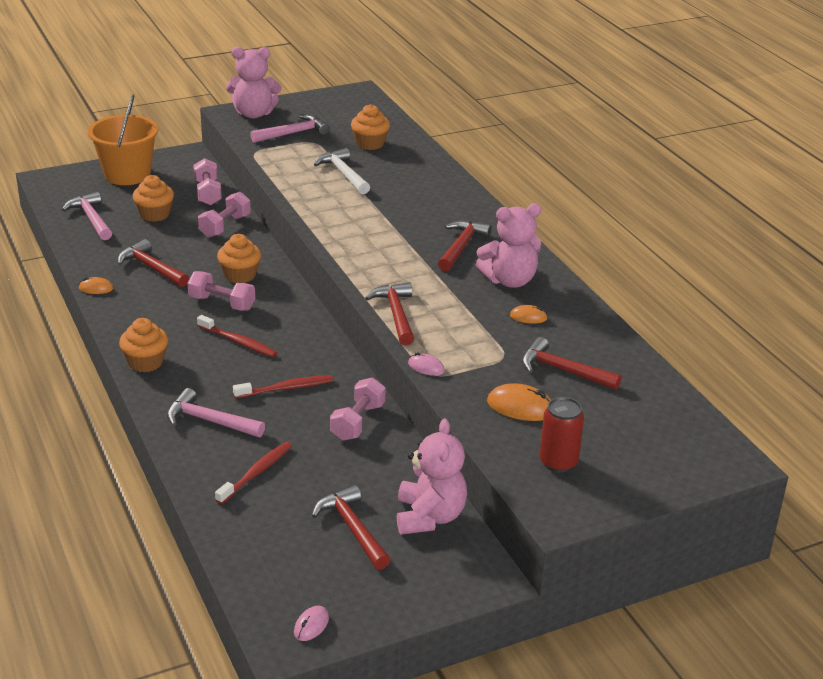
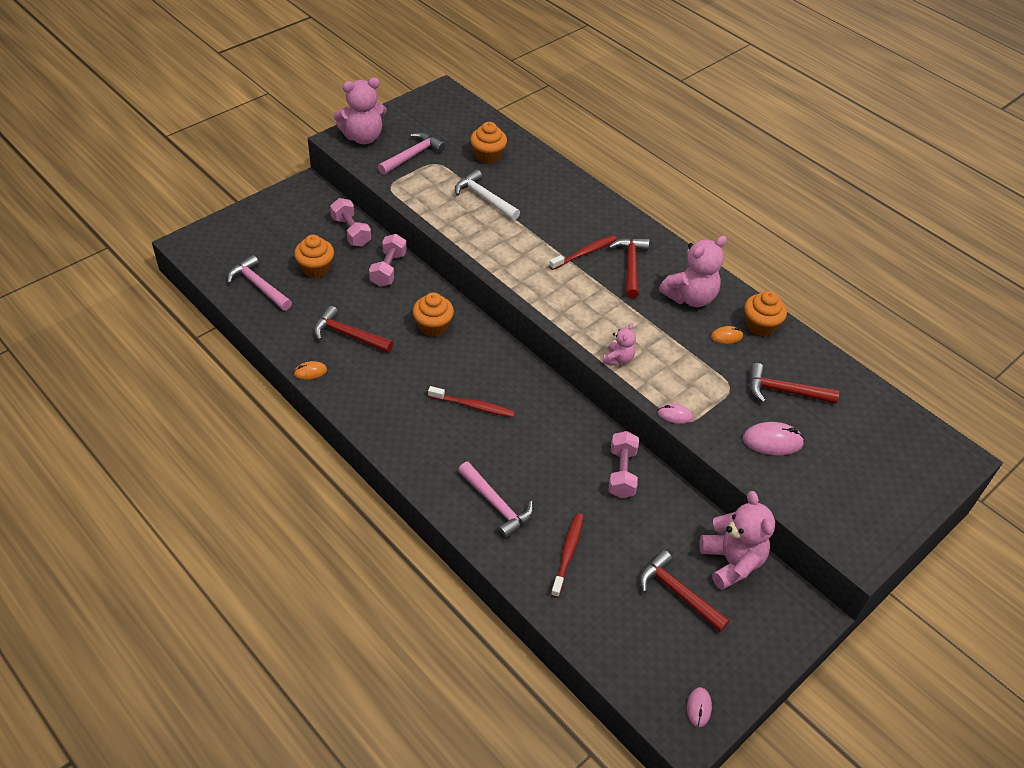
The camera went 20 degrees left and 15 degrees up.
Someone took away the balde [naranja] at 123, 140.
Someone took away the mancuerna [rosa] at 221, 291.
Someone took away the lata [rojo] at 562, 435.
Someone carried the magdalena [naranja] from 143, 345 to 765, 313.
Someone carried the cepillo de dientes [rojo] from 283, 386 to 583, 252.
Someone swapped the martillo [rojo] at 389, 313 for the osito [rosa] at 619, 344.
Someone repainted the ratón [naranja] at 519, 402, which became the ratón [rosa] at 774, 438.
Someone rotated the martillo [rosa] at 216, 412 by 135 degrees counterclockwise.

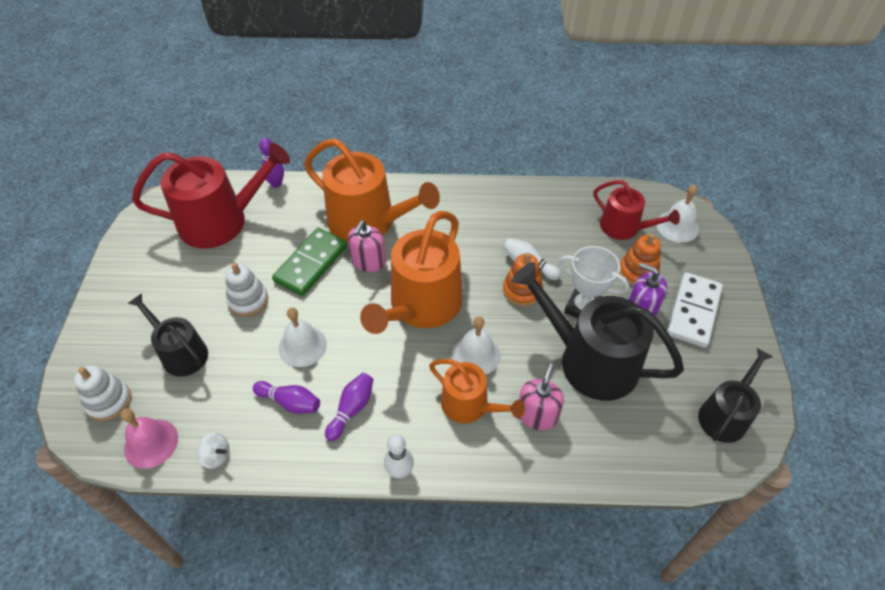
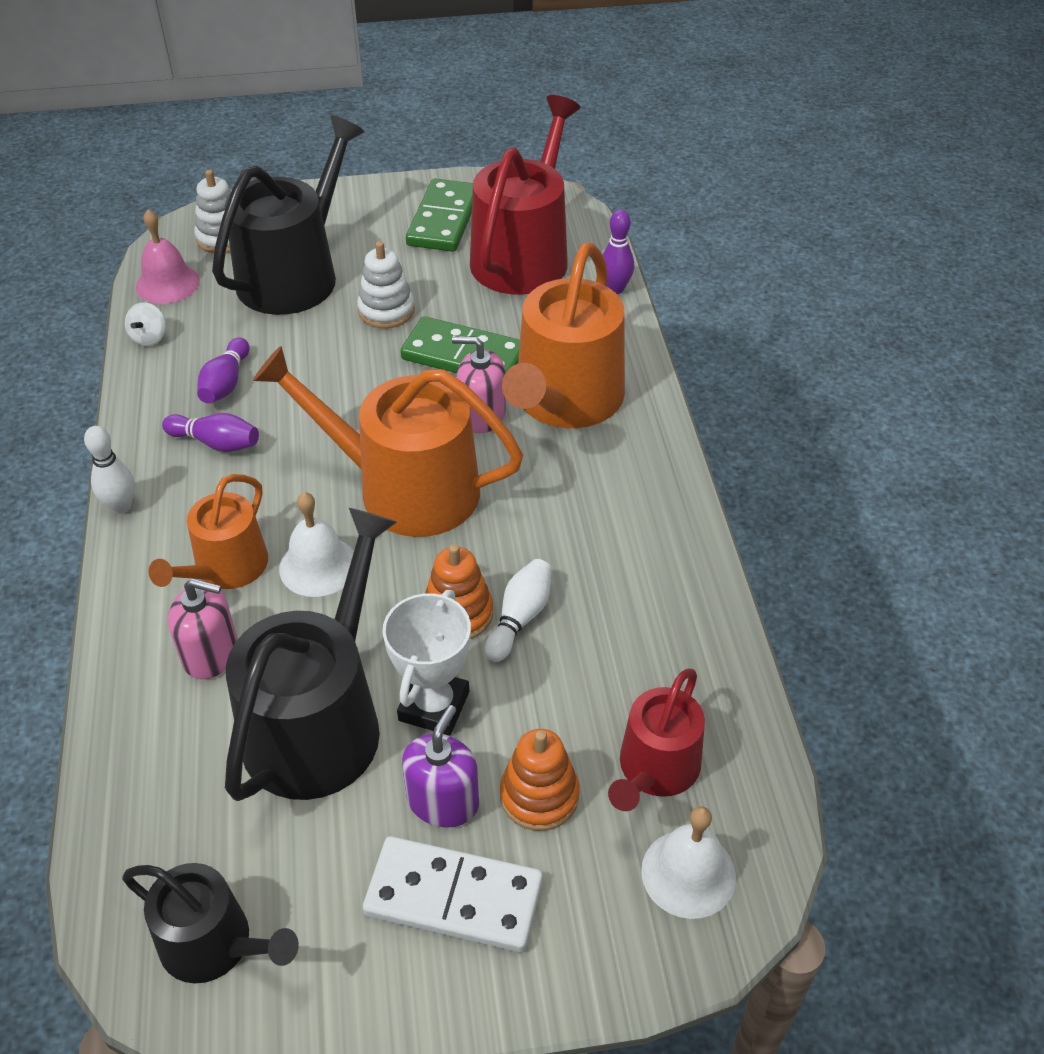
The camera went 80 degrees right and 5 degrees down.
Someone took away the campana [blanco] at 303, 337.
Someone put down the ficha de dominó [verde] at 439, 215.
Someone rotated the regadera [rojo] at 211, 196 by 135 degrees counterclockwise.
Someone scaled the regadera [negro] at 168, 335 by 1.72.

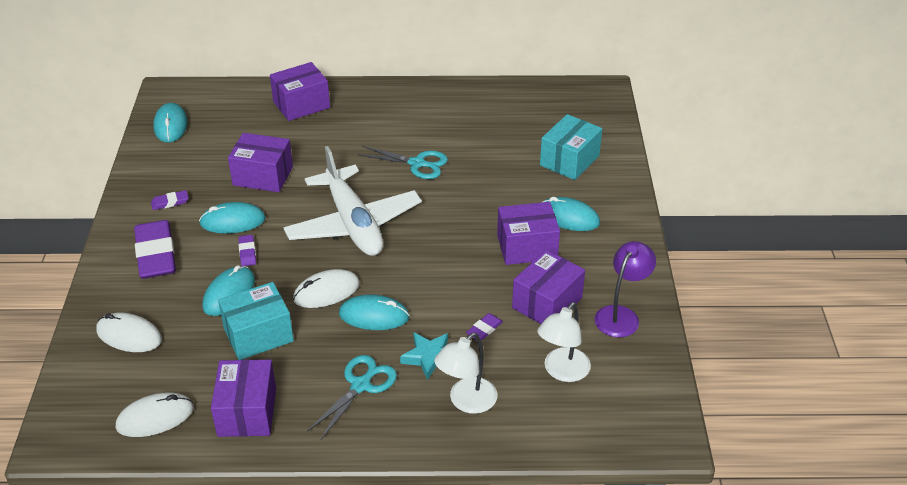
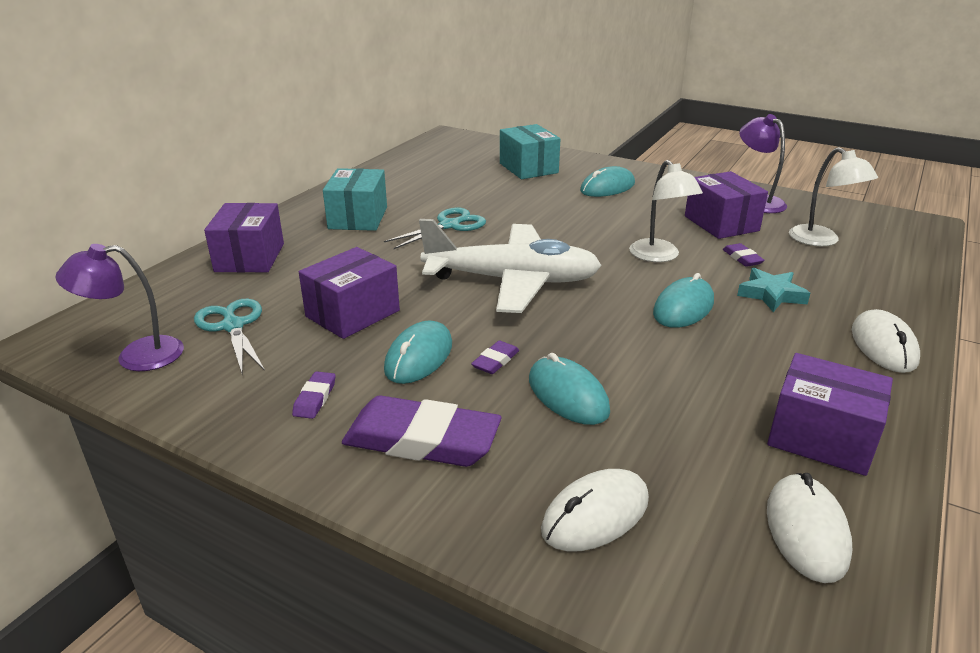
The camera went 60 degrees left and 10 degrees down.
Someone took away the caja [morado] at 528, 233.
Someone carried the caja [turquesa] from 256, 321 to 355, 199.
Someone carried the ratón [blanco] from 326, 288 to 886, 341.
Someone carried the tijeras [turquesa] from 352, 397 to 229, 336.
Someone carried the lámpara [blanco] from 466, 373 to 666, 211.
Someone swapped the ratón [turquesa] at 170, 123 for the lámpara [morado] at 119, 307.
Someone rotated the goma de borrar [morado] at 247, 250 by 75 degrees counterclockwise.

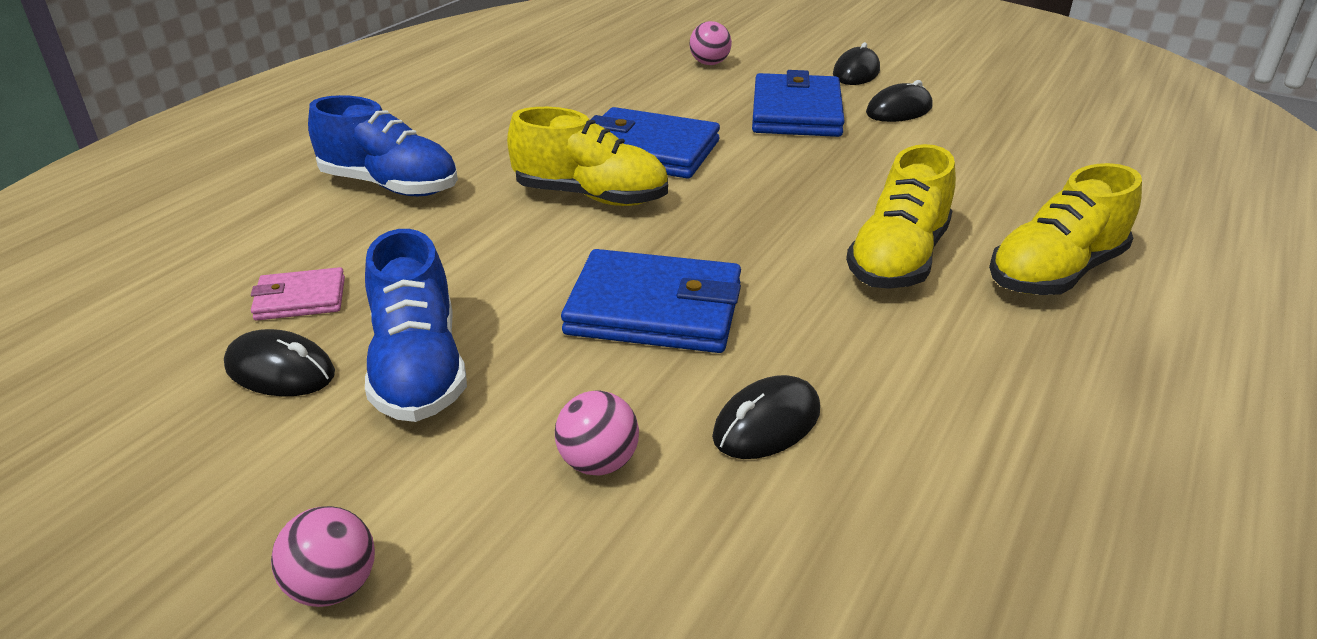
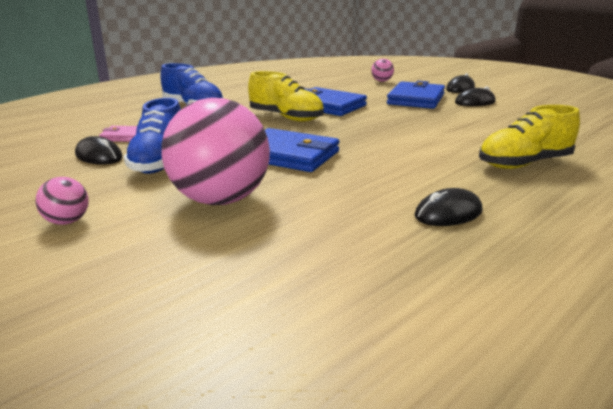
The camera went 15 degrees right and 10 degrees down.
Someone took away the zapato [amarillo] at 901, 216.
Someone carried the ratón [negro] from 766, 417 to 448, 207.
Someone scaled the pelota [rosa] at 597, 433 by 2.36.

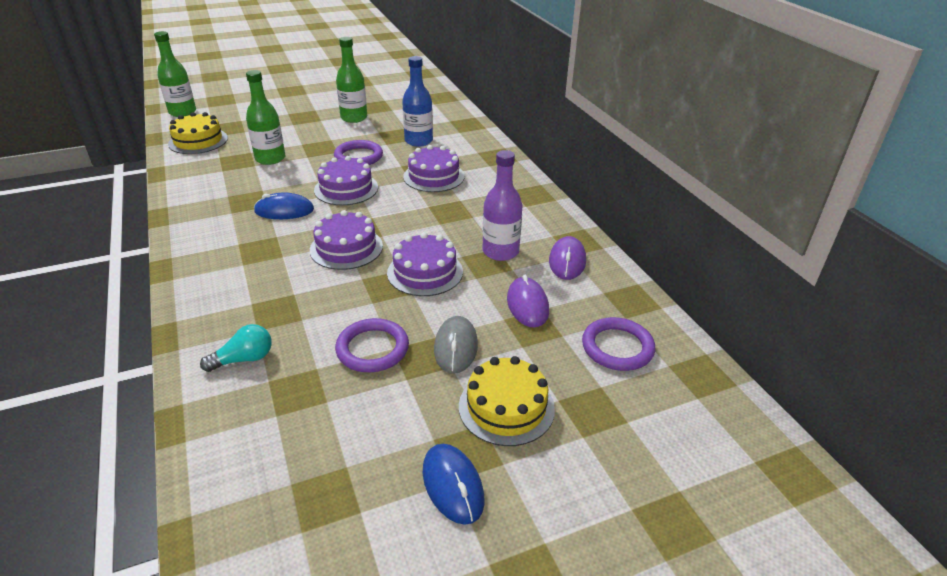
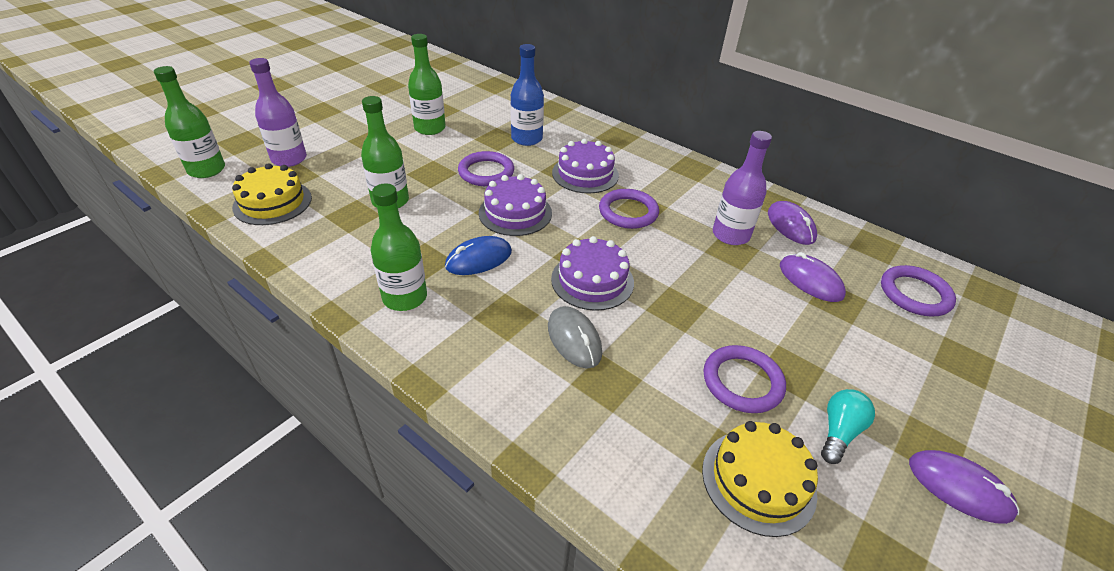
The camera went 30 degrees left and 5 degrees up.
Someone took away the tarta [morado] at 425, 264.
Someone put down the botella [morado] at 278, 112.
Someone put down the botella [verde] at 399, 247.
Someone put down the anillo [morado] at 629, 209.
Someone carried the bombilla [turquesa] from 236, 348 to 848, 426.
Someone carried the ratón [gris] from 456, 345 to 575, 337.
Someone carried the tarta [amarillo] from 507, 401 to 760, 479.
Someone repainted the ratón [azul] at 454, 484, which became the ratón [morado] at 964, 487.

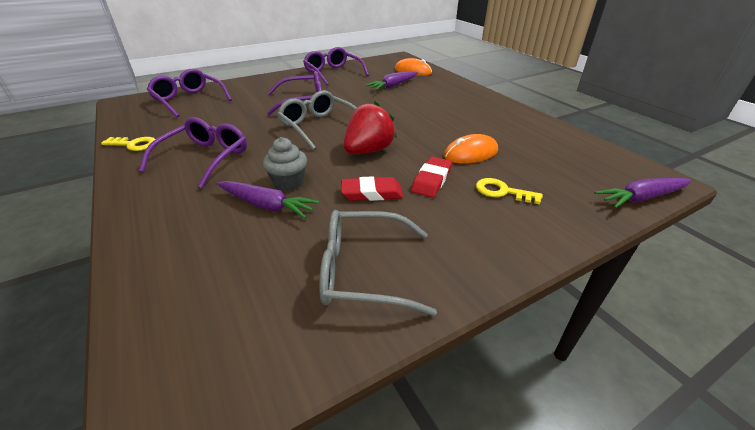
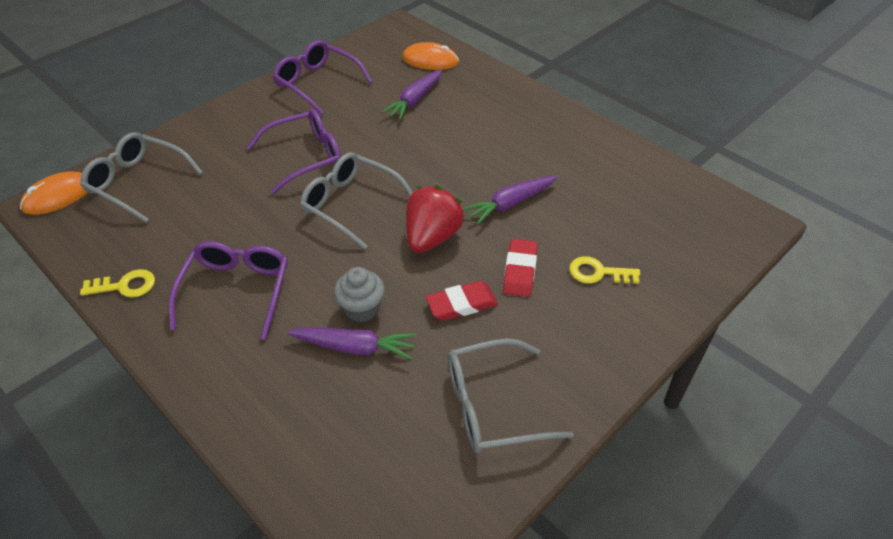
The camera went 15 degrees left and 10 degrees up.
Someone carried the ratón [naranja] from 471, 149 to 54, 193.
Someone carried the zanahoria [morado] from 643, 193 to 510, 200.
Someone repainted the gafas [morado] at 189, 93, which became the gafas [gris] at 141, 177.

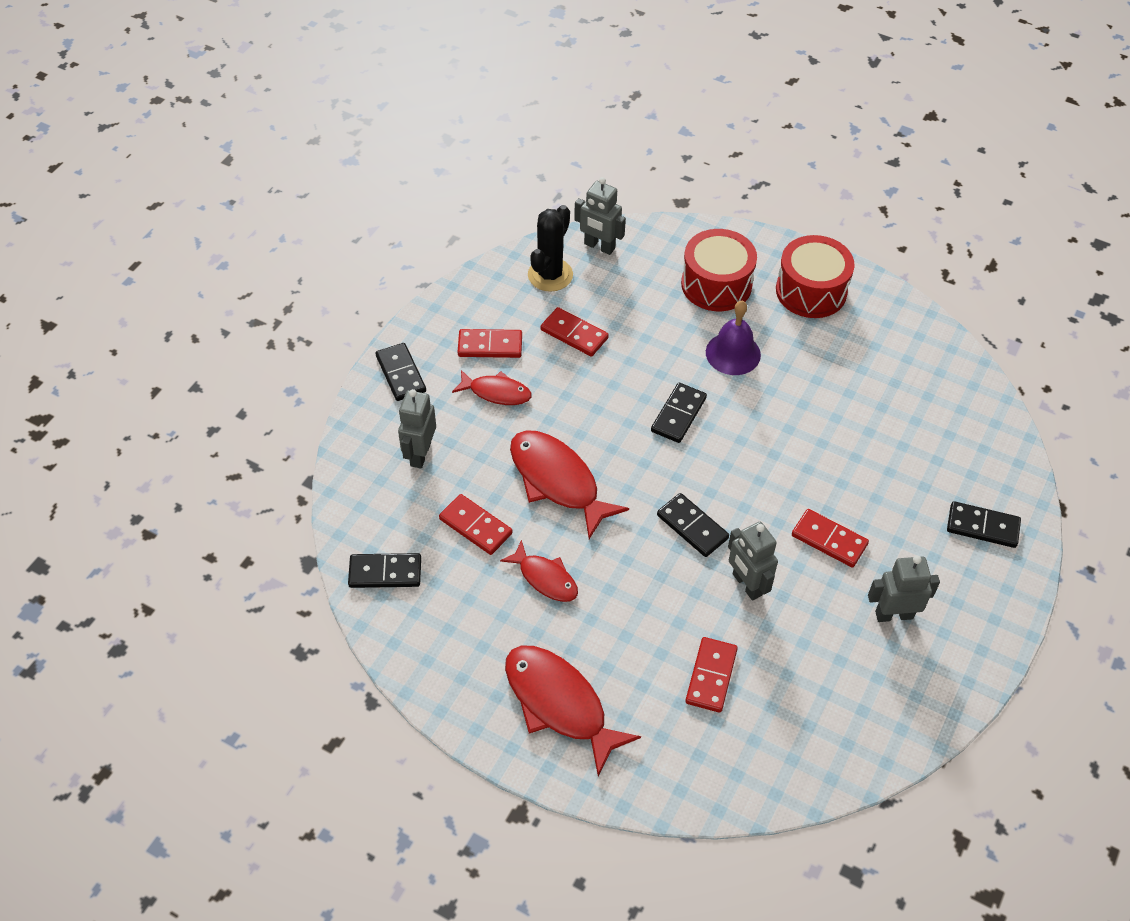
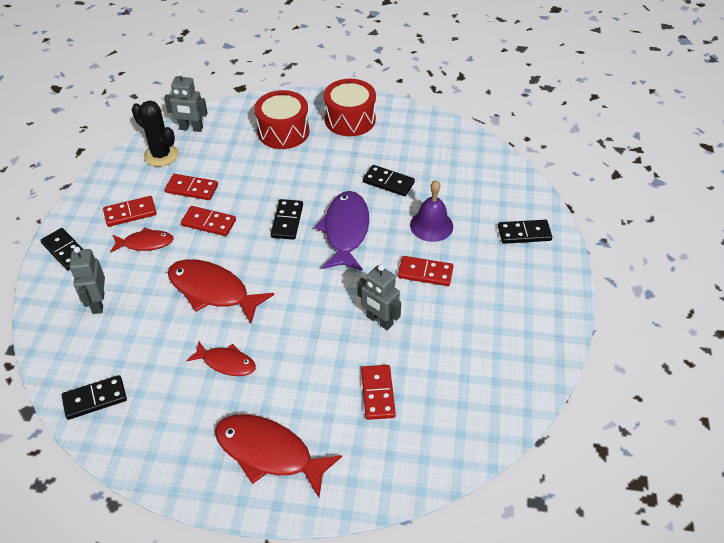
The camera went 20 degrees left and 5 degrees down.
Someone took away the robot [gris] at 904, 589.
Someone put down the pez [morado] at 341, 231.
Someone carried the ficha de dominó [rojo] from 476, 524 to 208, 221.
Someone carried the ficha de dominó [negro] from 693, 525 to 389, 180.
Someone carried the campana [morado] from 733, 338 to 431, 211.
Someone rotated the cactus [negro] at 550, 248 by 60 degrees counterclockwise.

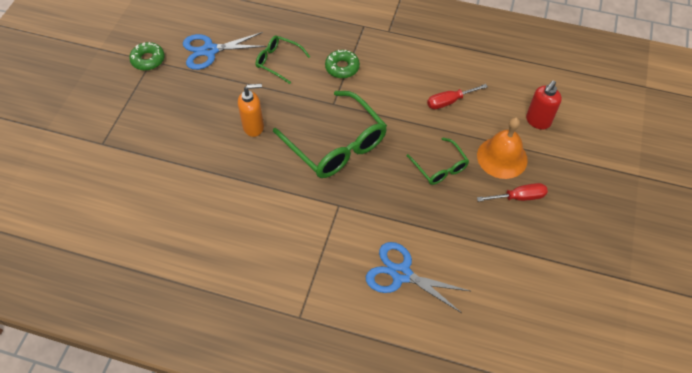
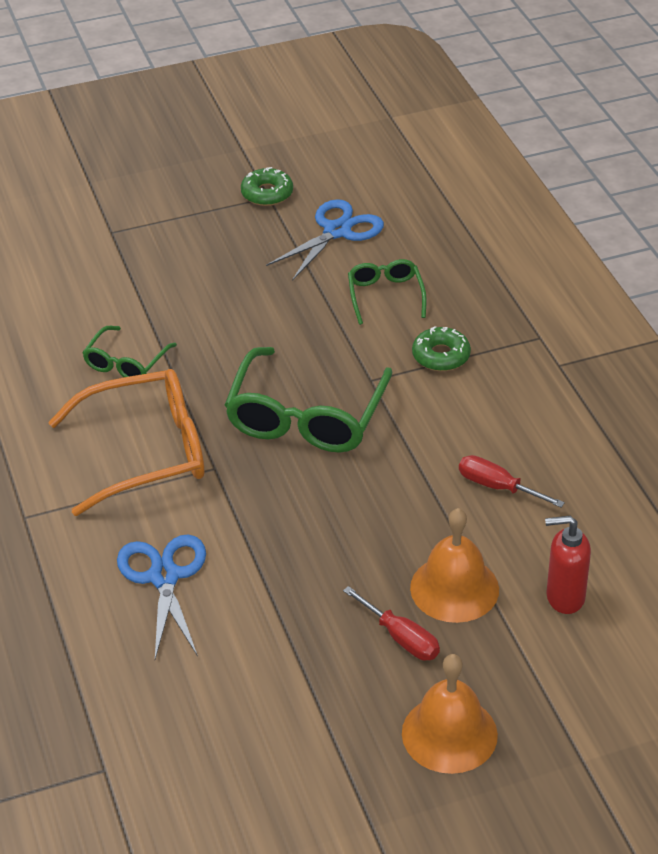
The camera went 55 degrees right and 15 degrees down.
Someone took away the dispensador de jabón [naranja] at 251, 110.
Someone put down the gafas [naranja] at 126, 442.
Someone put down the campana [naranja] at 450, 714.
Someone carried the gafas [verde] from 437, 161 to 129, 351.
Someone rotated the tijeras [azul] at 225, 51 by 90 degrees clockwise.

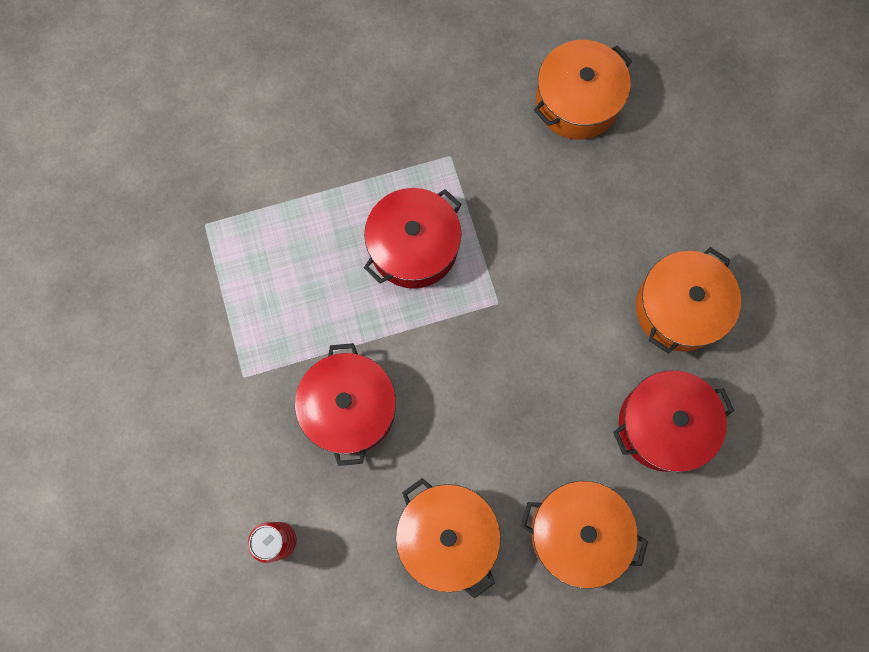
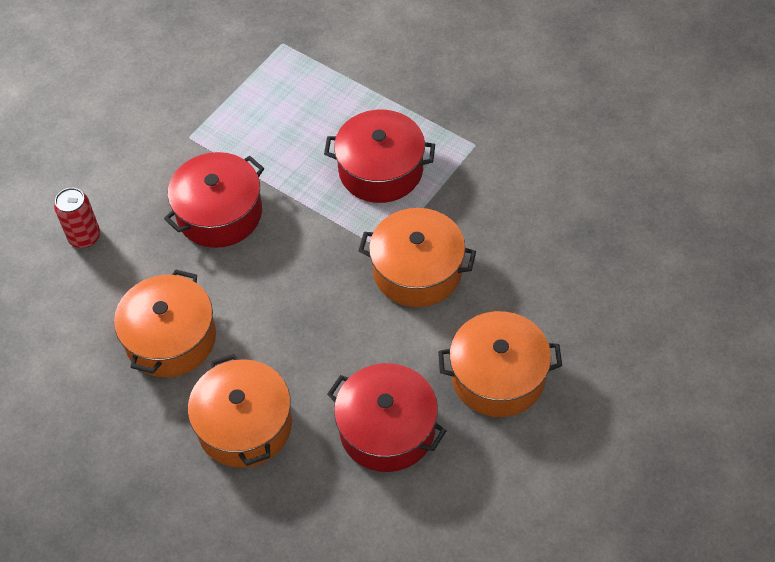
The camera went 55 degrees right and 20 degrees down.
Someone carried the olla [naranja] from 583, 90 to 417, 257.

